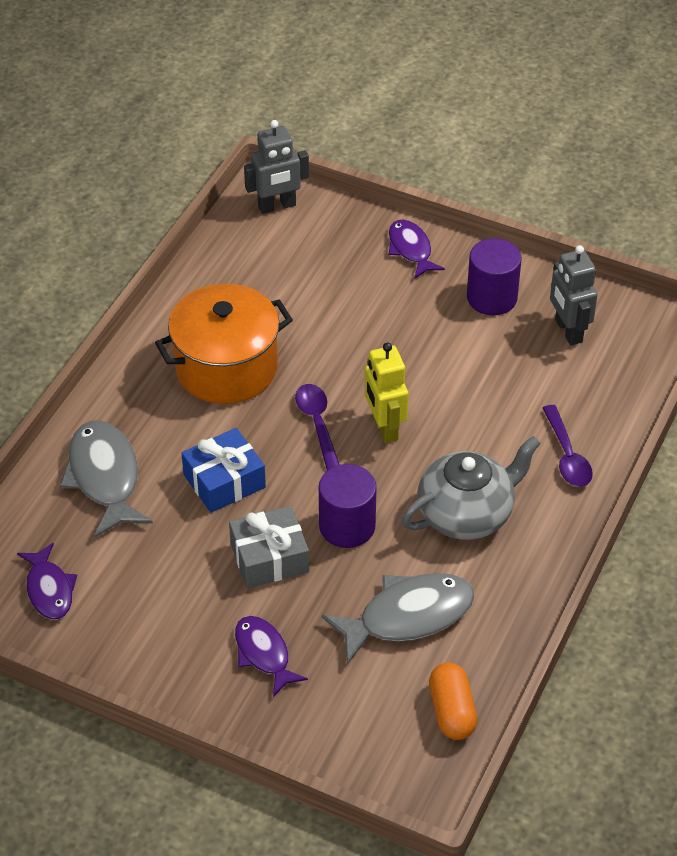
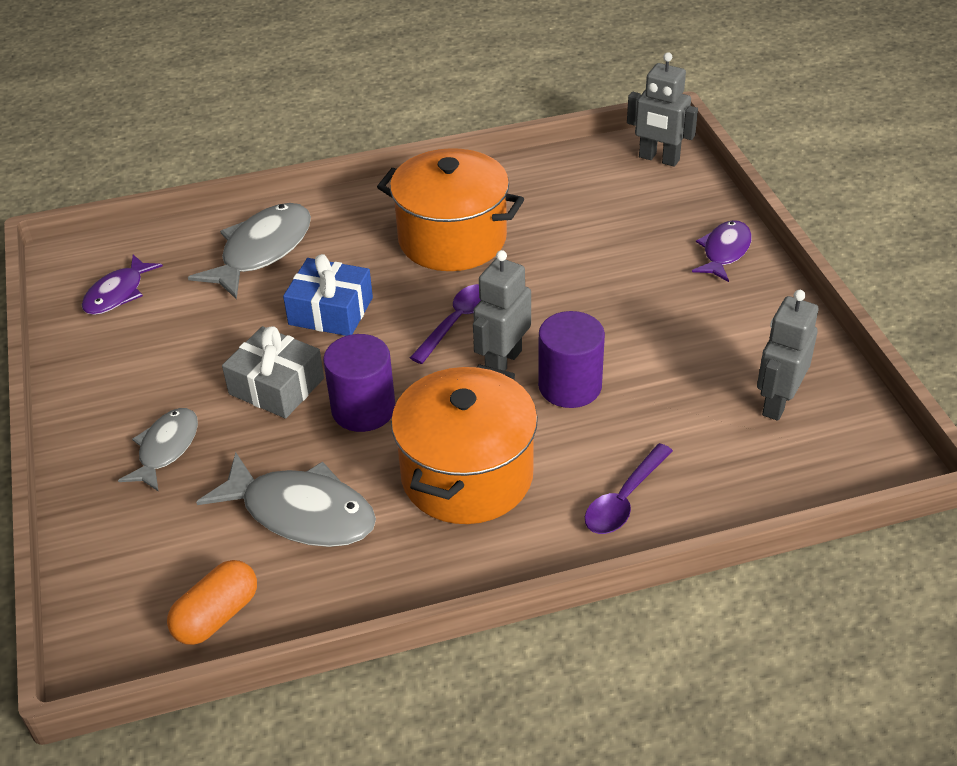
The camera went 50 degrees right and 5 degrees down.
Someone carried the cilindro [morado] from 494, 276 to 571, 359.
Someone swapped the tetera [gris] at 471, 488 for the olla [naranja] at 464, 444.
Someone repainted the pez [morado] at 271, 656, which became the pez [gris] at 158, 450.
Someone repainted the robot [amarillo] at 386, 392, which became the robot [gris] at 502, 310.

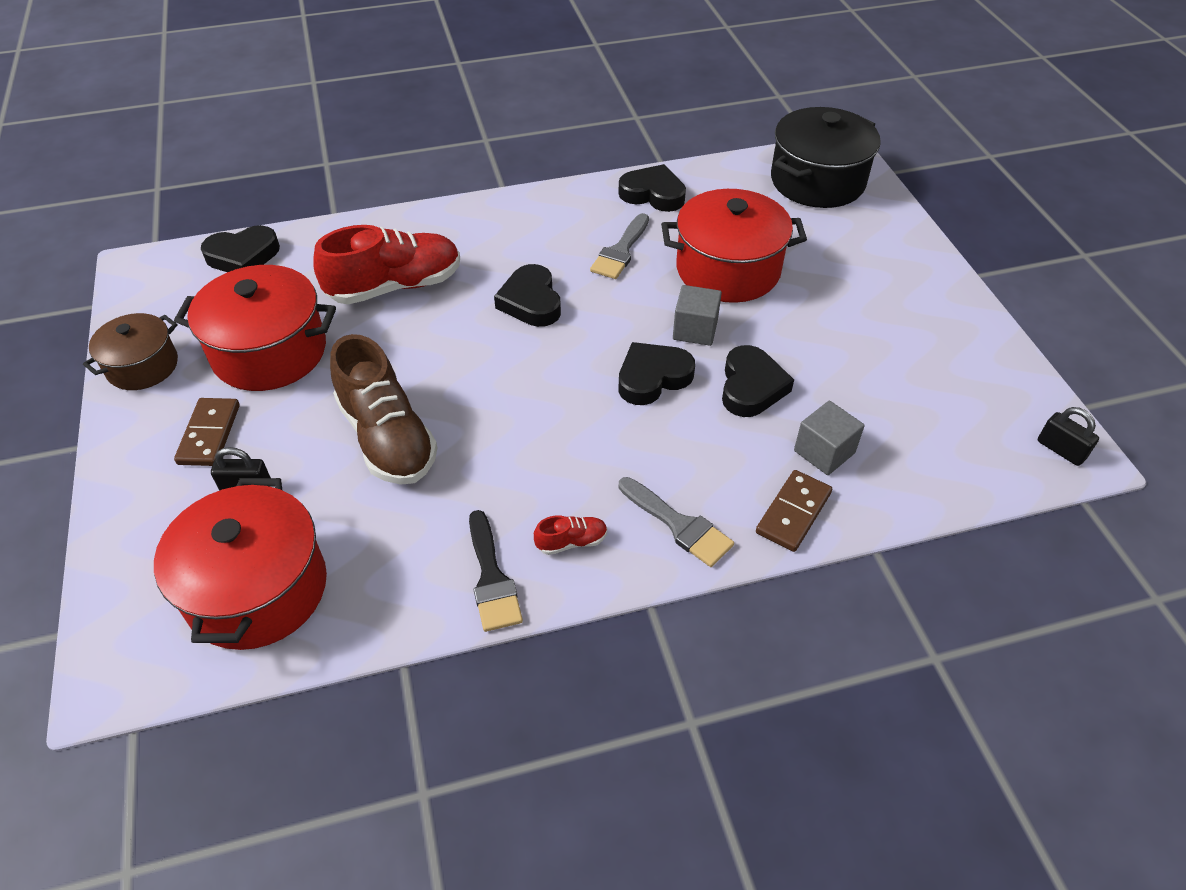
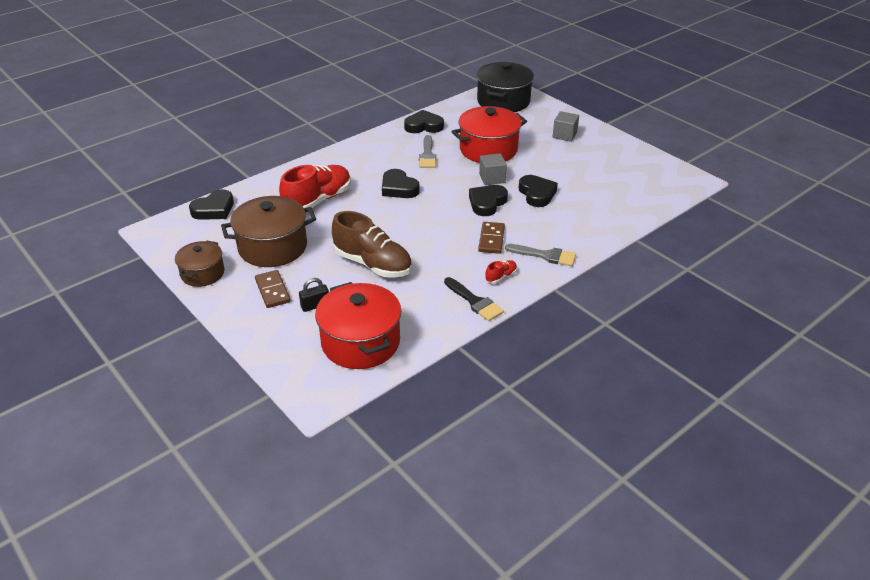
The camera went 25 degrees left and 10 degrees down.
Someone took away the candado [negro] at 1068, 436.
Someone carried the ficha de dominó [marrón] from 794, 511 to 491, 238.
Someone carried the cubo [gris] from 829, 438 to 566, 126.
Someone repainted the olla [rojo] at 255, 328, which became the olla [marrón] at 268, 231.

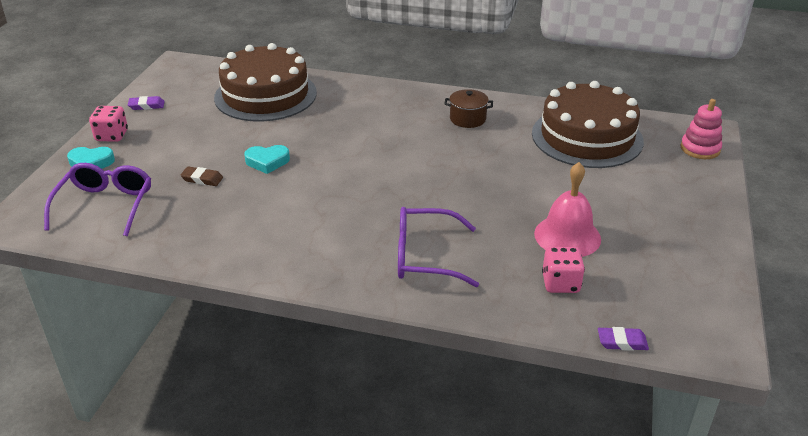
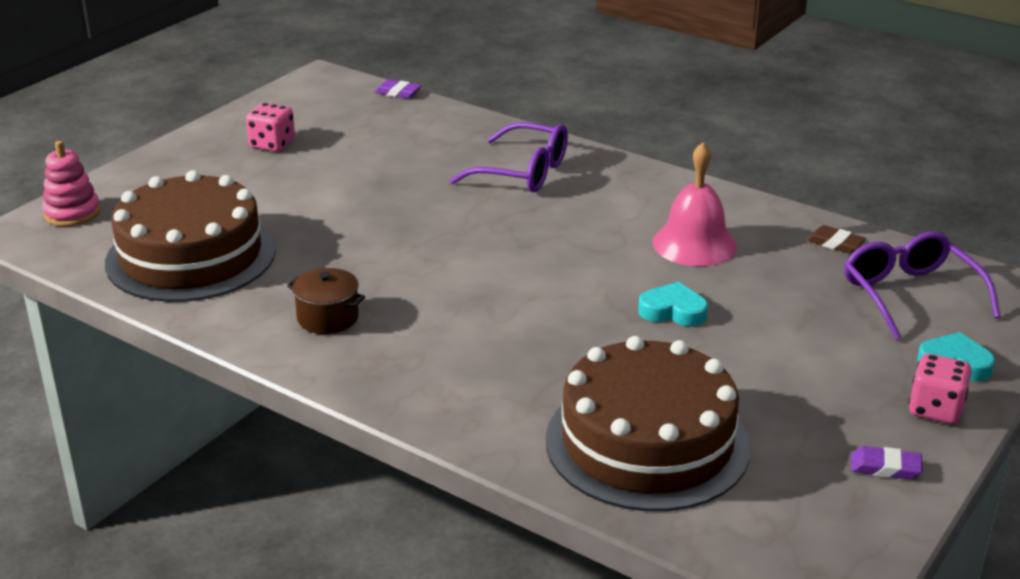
The camera went 160 degrees left and 5 degrees down.
Someone carried the goma de borrar [marrón] from 201, 176 to 836, 239.
Someone carried the campana [rosa] from 567, 209 to 694, 204.
Someone carried the dado [rosa] from 563, 270 to 270, 127.
Someone rotated the gafas [morado] at 97, 199 by 135 degrees clockwise.

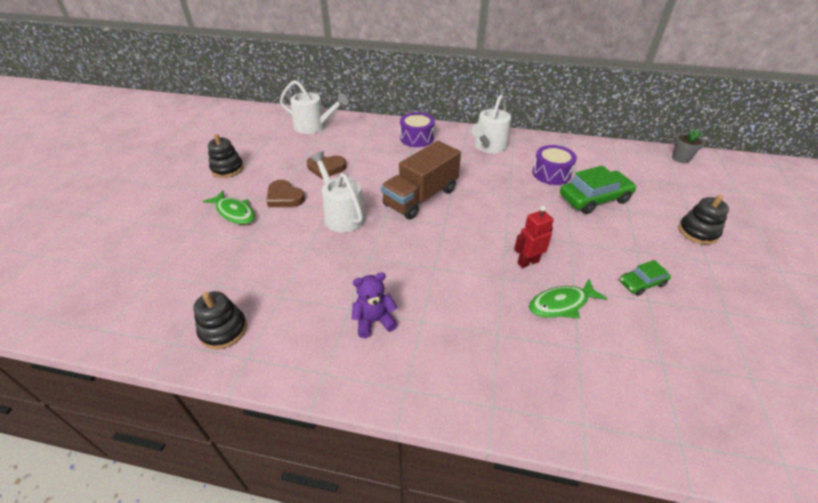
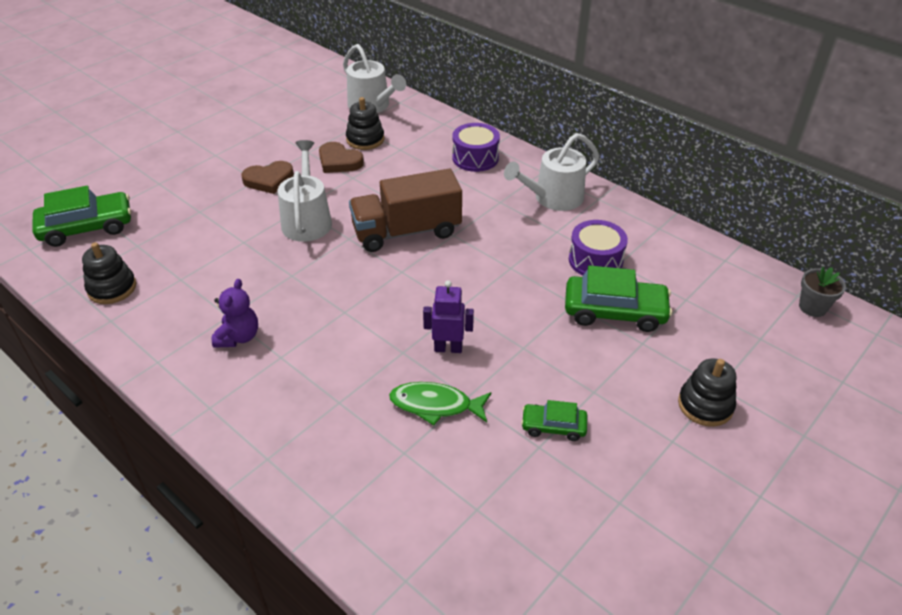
The camera went 30 degrees right and 0 degrees up.
Someone took away the pez [verde] at 229, 207.
Someone put down the coche [verde] at 81, 216.
Someone carried the juguete apilable [negro] from 226, 156 to 365, 123.
Someone repainted the robot [rojo] at 534, 237, which became the robot [morado] at 448, 316.
Someone rotated the corazón [marrón] at 285, 193 by 90 degrees counterclockwise.
Someone rotated the osito [morado] at 375, 305 by 90 degrees clockwise.

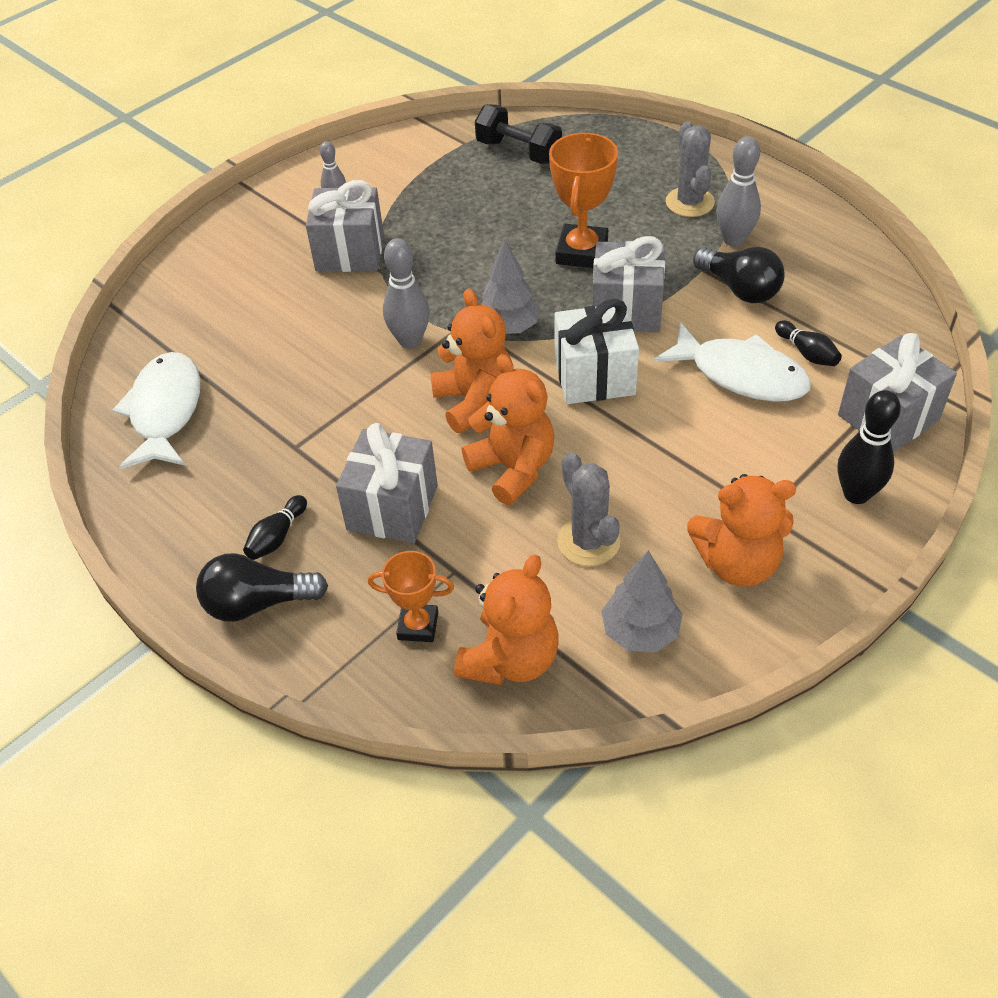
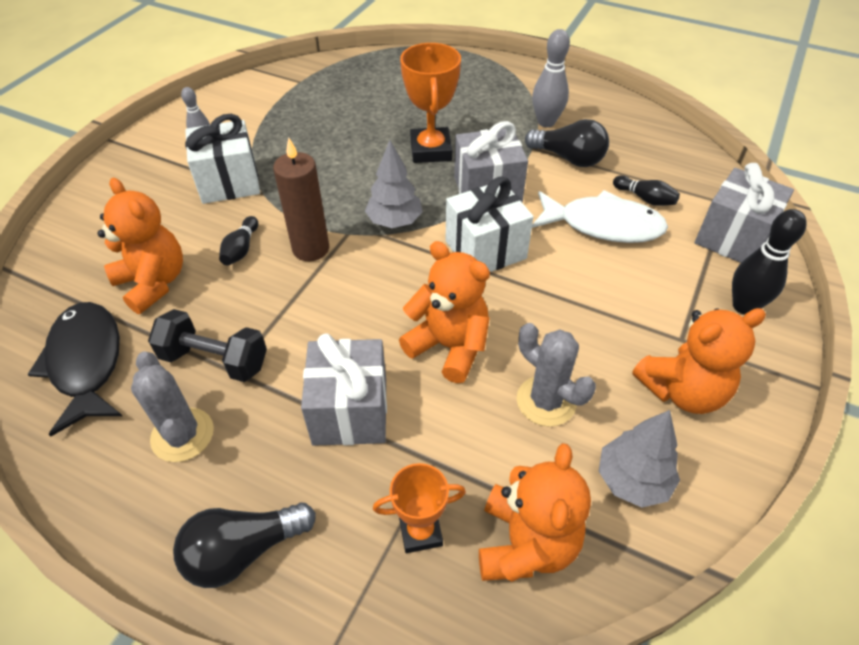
The camera went 20 degrees left and 0 degrees up.
Someone carried the bolo [negro] from 275, 527 to 238, 241.
Someone carried the osito [naranja] from 472, 360 to 140, 246.
Someone carried the mancuerna [negro] from 518, 134 to 207, 345.
Someone carried the cactus [gris] from 690, 169 to 172, 406.
Someone swapped the bolo [gris] at 406, 293 for the vela [marrón] at 301, 199.
Someone repainted the pez [blanco] at 156, 411, which became the pez [negro] at 74, 369.
Someone repainted the regalo [gris] at 345, 226, which became the regalo [blanco] at 222, 159.

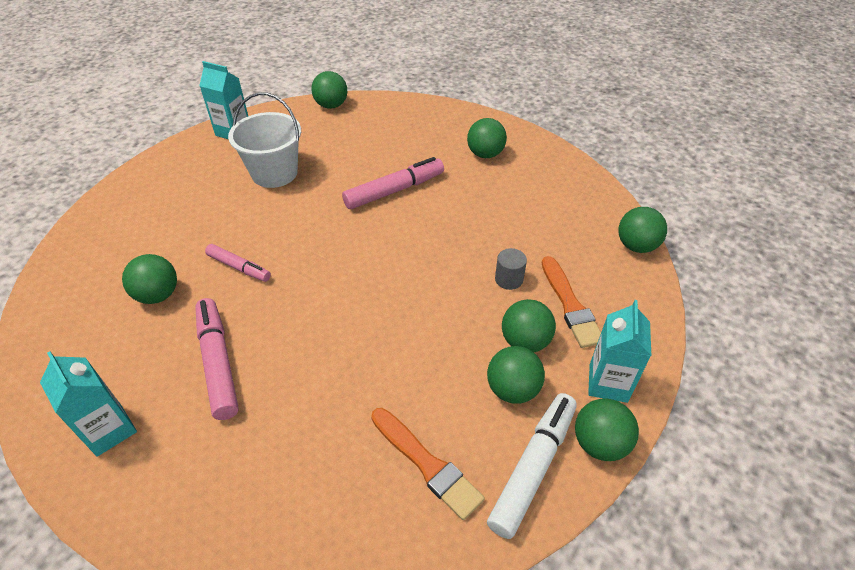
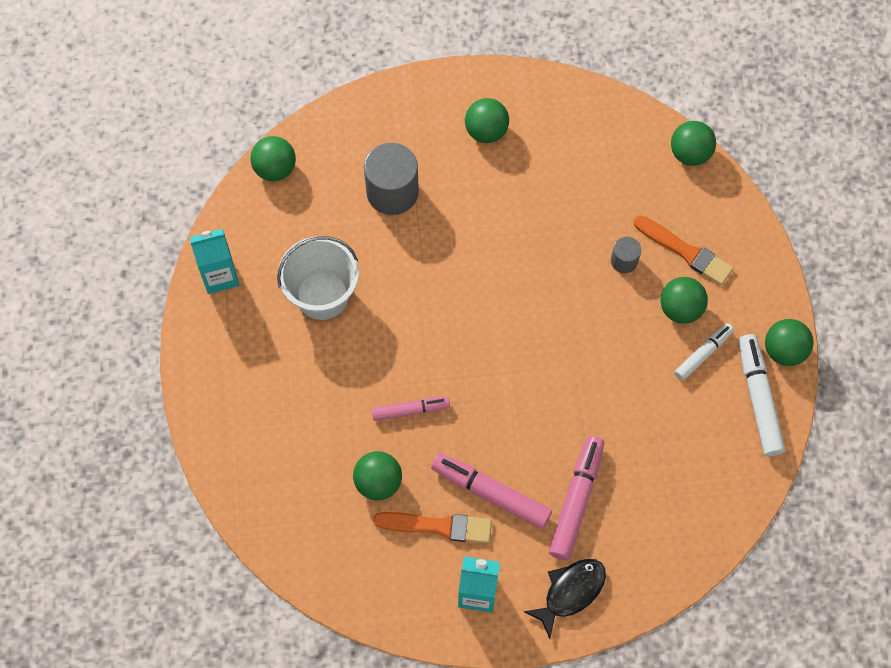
The camera went 40 degrees left and 20 degrees up.
Someone took away the cartón de leche [turquesa] at 619, 351.
Someone put down the cilindro [gris] at 391, 179.
Someone put down the pez [negro] at 564, 599.
Someone carried the rotulador [rosa] from 393, 183 to 576, 498.
Someone carried the pincel [naranja] from 428, 464 to 432, 528.
Someone swapped the pelota [verde] at 516, 375 for the rotulador [blanco] at 704, 352.

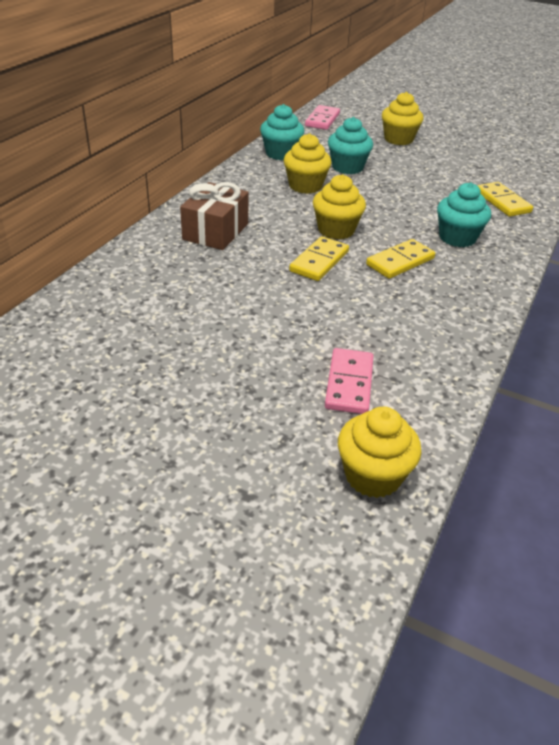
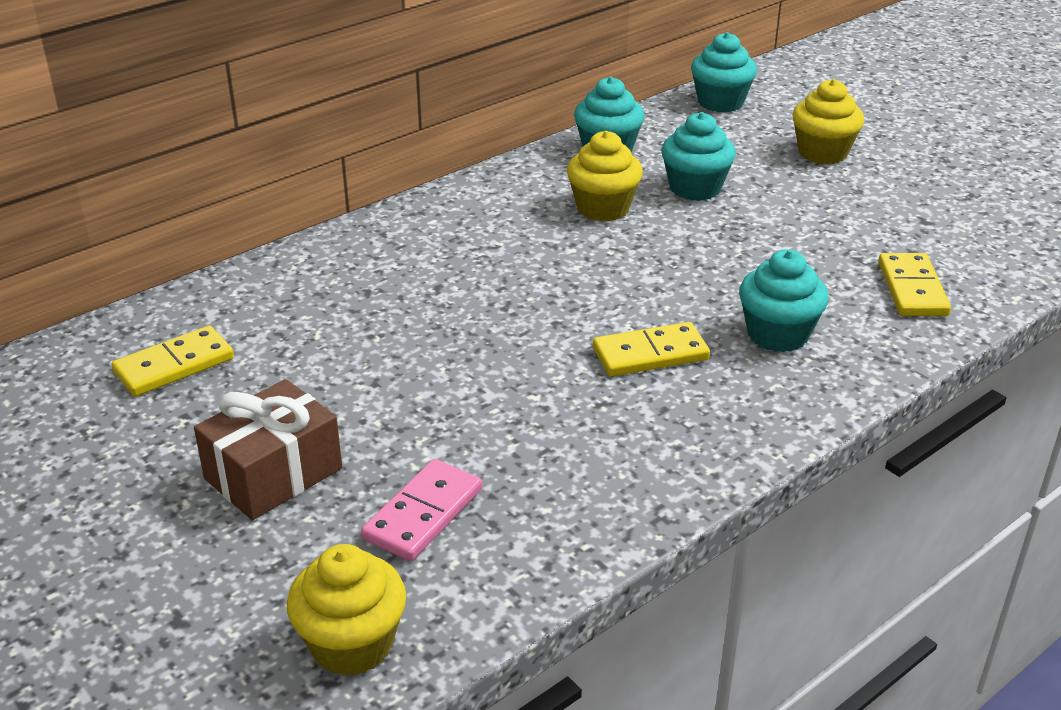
The camera went 25 degrees right and 5 degrees down.
Someone took away the magdalena [amarillo] at 339, 207.
Someone carried the regalo [marrón] from 214, 216 to 268, 449.
Someone carried the ficha de dominó [amarillo] from 319, 258 to 172, 361.
Someone swapped the ficha de dominó [rosa] at 322, 117 for the magdalena [turquesa] at 724, 72.

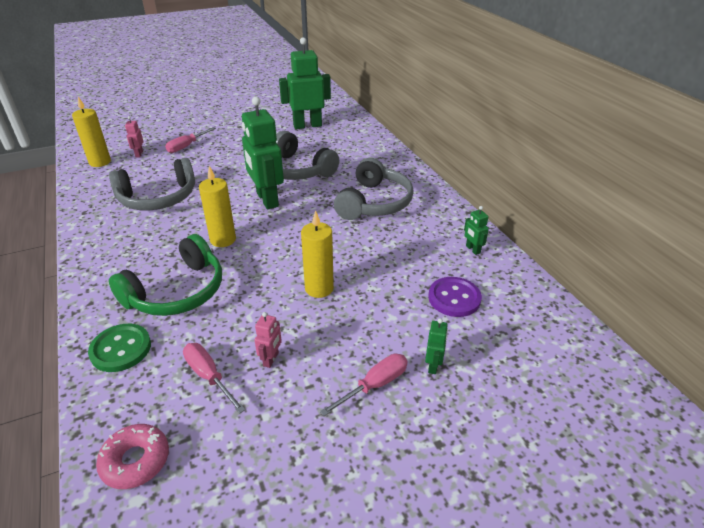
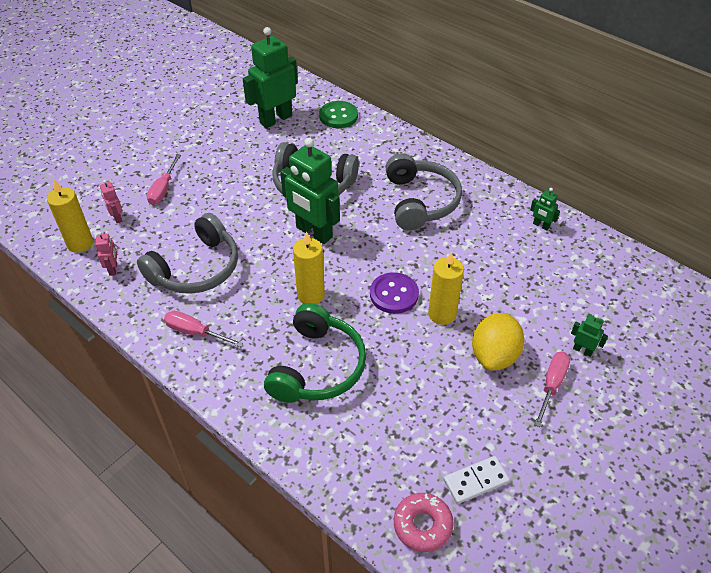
The camera went 25 degrees left and 10 degrees up.
Someone put down the ficha de dominó [blanco] at 477, 480.
Someone put down the limón [amarillo] at 498, 342.
Someone carried the botón [verde] from 119, 348 to 338, 114.
Someone carried the destornillador [rosa] from 214, 378 to 203, 329.
Someone carried the robot [rosa] from 268, 340 to 106, 254.
Someone carried the botón [morado] from 455, 297 to 394, 293.
Someone rotated the robot [verde] at 436, 346 by 45 degrees counterclockwise.

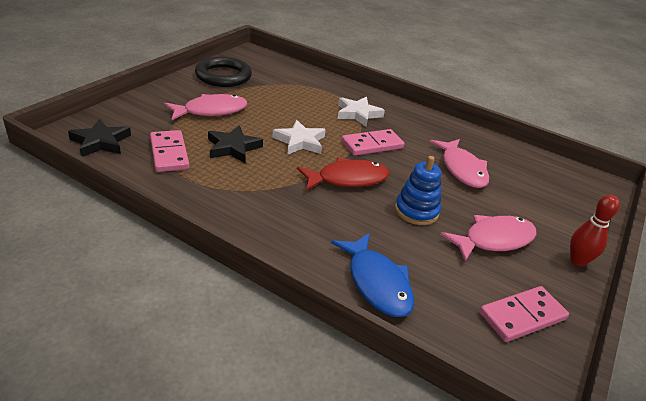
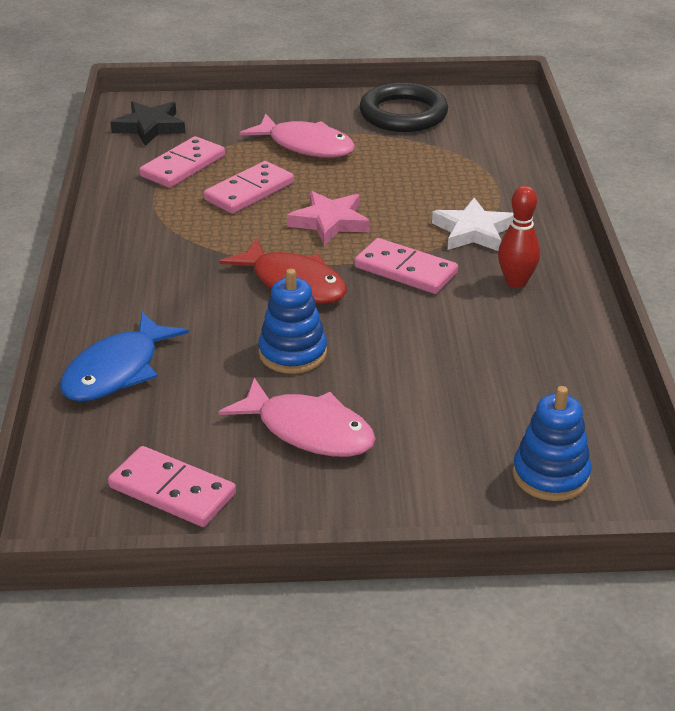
The camera went 60 degrees right and 0 degrees up.
Someone took away the pez [rosa] at 459, 163.
Someone put down the juguete apilable [azul] at 552, 443.
Someone carried the bolo [rojo] from 595, 231 to 519, 237.
Someone swapped the estrella [negro] at 235, 144 for the ficha de dominó [rosa] at 249, 187.
Someone repainted the estrella [blanco] at 299, 137, which became the estrella [rosa] at 328, 218.

